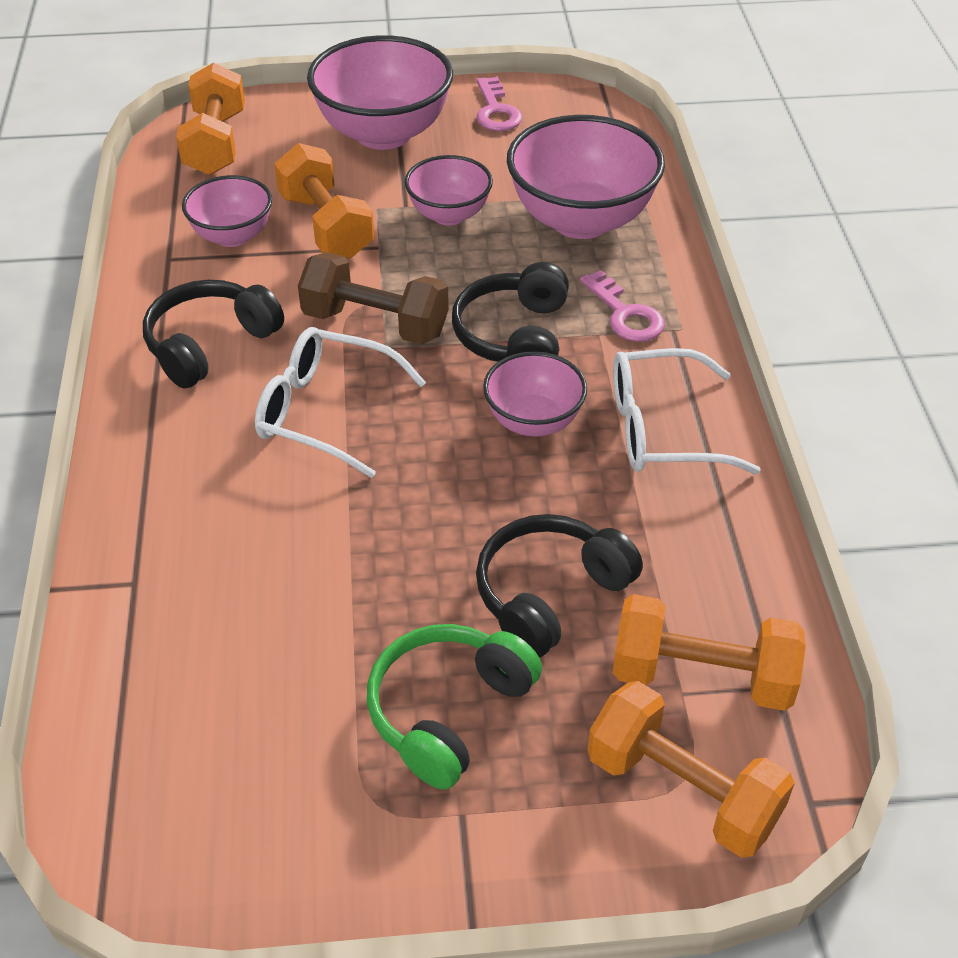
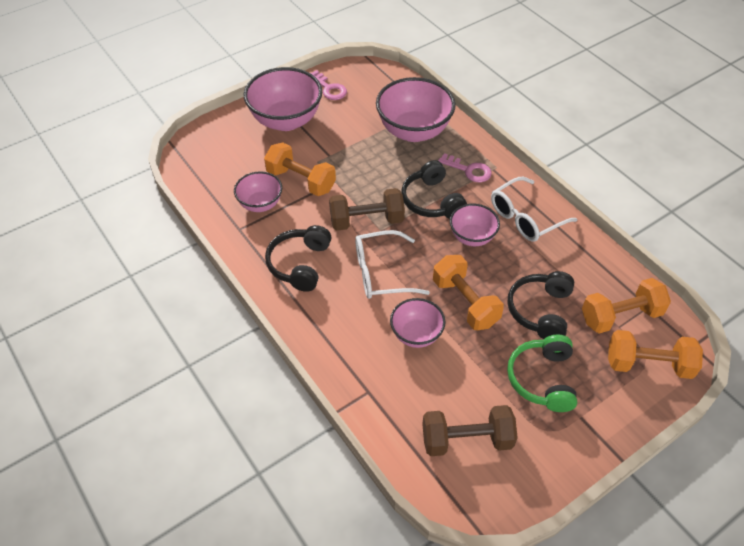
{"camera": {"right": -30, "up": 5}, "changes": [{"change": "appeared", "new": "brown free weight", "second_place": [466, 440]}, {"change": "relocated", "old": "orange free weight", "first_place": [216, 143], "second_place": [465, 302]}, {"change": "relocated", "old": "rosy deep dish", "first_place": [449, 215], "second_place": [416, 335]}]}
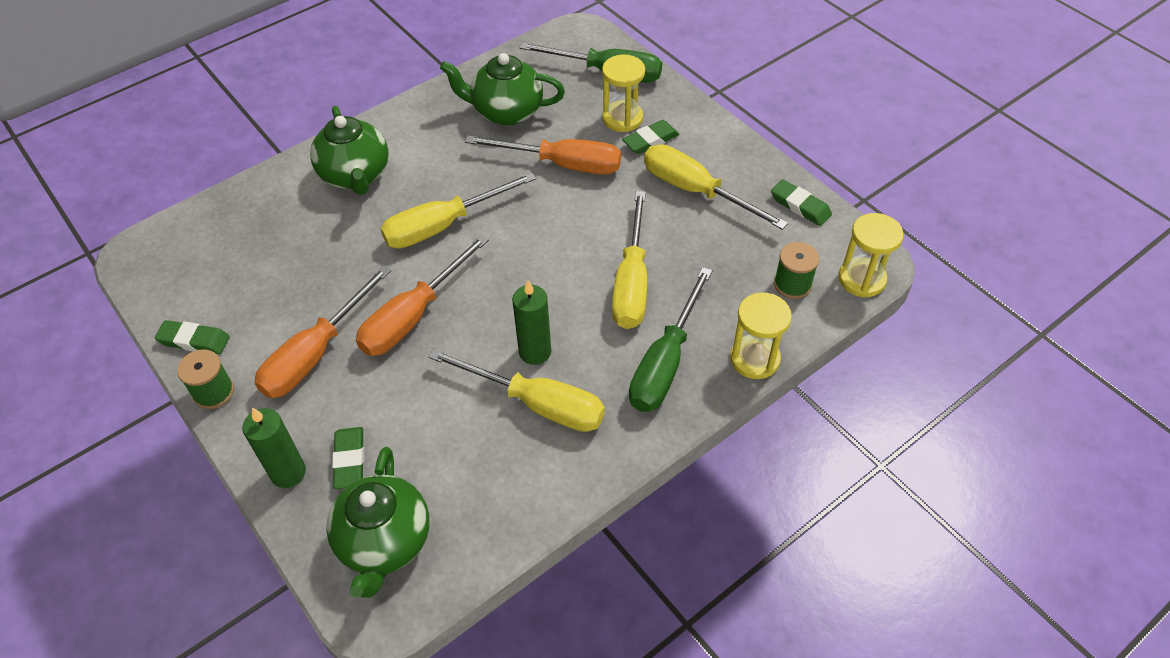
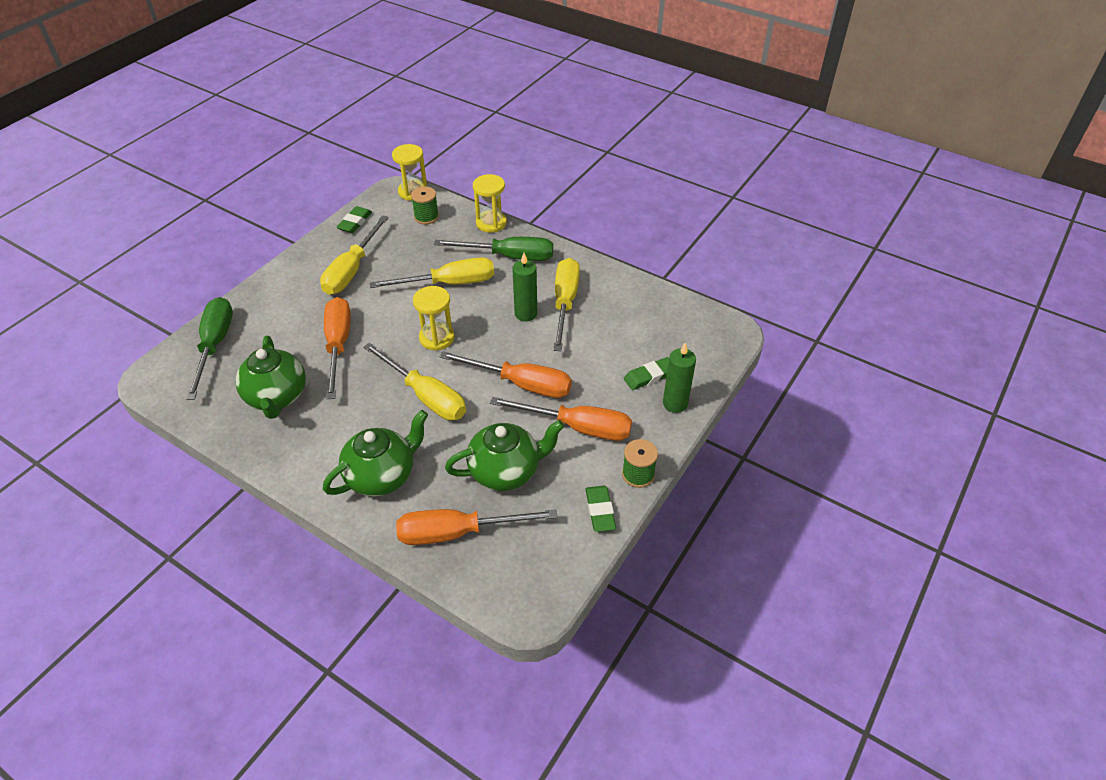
{"camera": {"right": -110, "up": -5}, "changes": [{"change": "missing", "old": "emerald gum eraser", "first_place": [650, 140]}, {"change": "appeared", "new": "orange flat screwdriver", "second_place": [457, 532]}, {"change": "relocated", "old": "emerald china teapot", "first_place": [384, 542], "second_place": [506, 471]}, {"change": "relocated", "old": "bright yellow sand timer", "first_place": [622, 118], "second_place": [437, 338]}]}
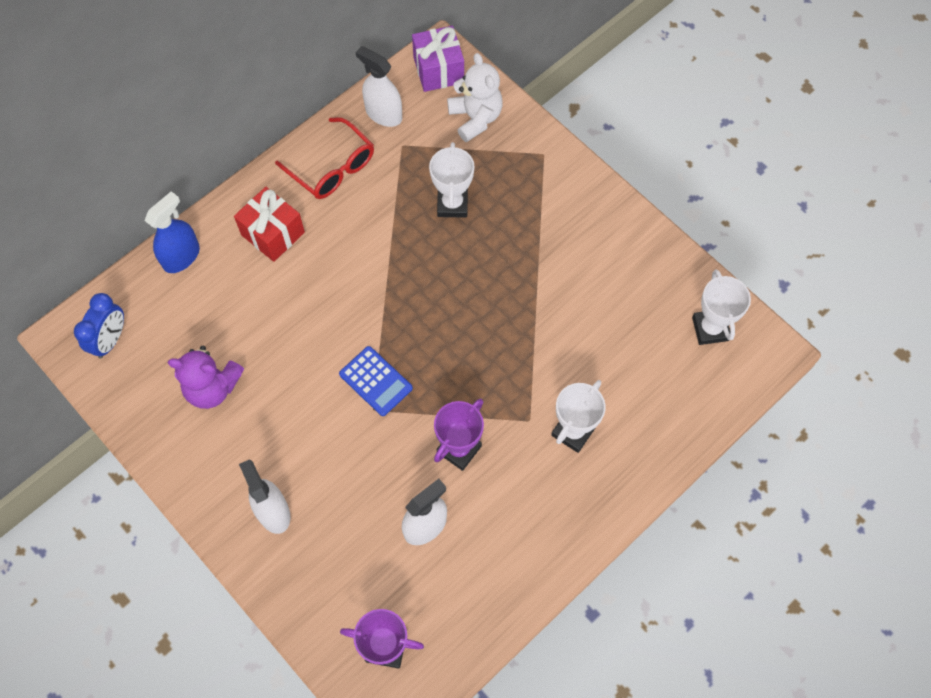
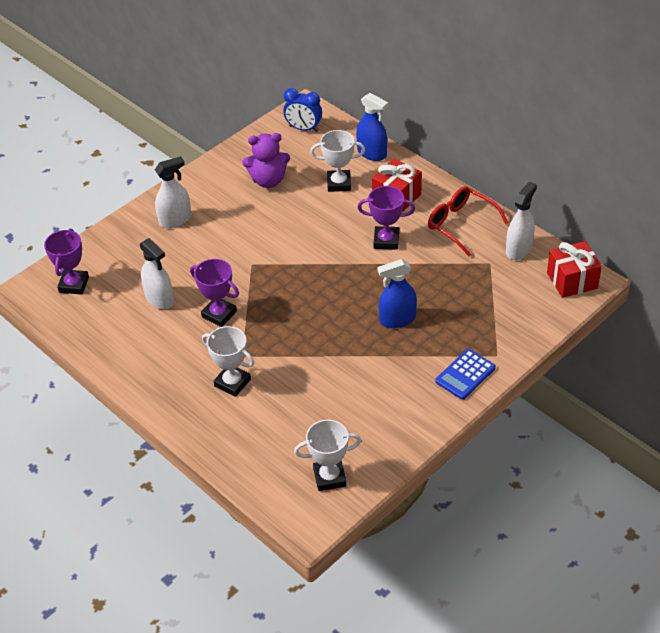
{"camera": {"right": 90, "up": -20}, "changes": [{"change": "missing", "old": "snow-white teddy", "first_place": [475, 118]}, {"change": "appeared", "new": "purple trophy", "second_place": [386, 241]}, {"change": "appeared", "new": "royal blue spray bottle", "second_place": [397, 319]}, {"change": "relocated", "old": "royal blue pocket calculator", "first_place": [376, 381], "second_place": [465, 375]}, {"change": "relocated", "old": "snow-white trophy", "first_place": [452, 204], "second_place": [339, 183]}, {"change": "colour", "old": "purple wrapped gift", "new": "scarlet wrapped gift", "first_place": [438, 70], "second_place": [572, 280]}, {"change": "spun", "old": "purple teddy", "first_place": [212, 388], "second_place": [268, 180], "degrees": -105}, {"change": "spun", "old": "scarlet glasses", "first_place": [332, 168], "second_place": [460, 224], "degrees": 90}]}
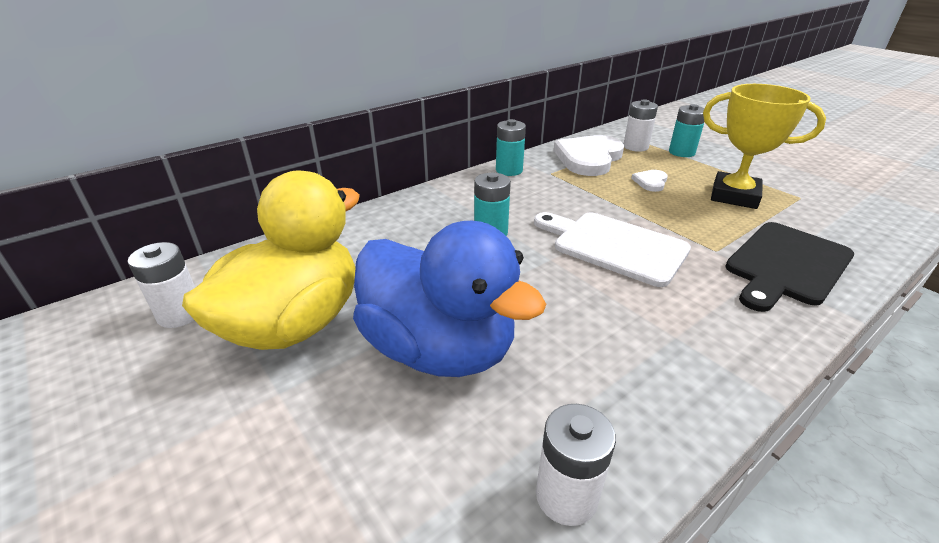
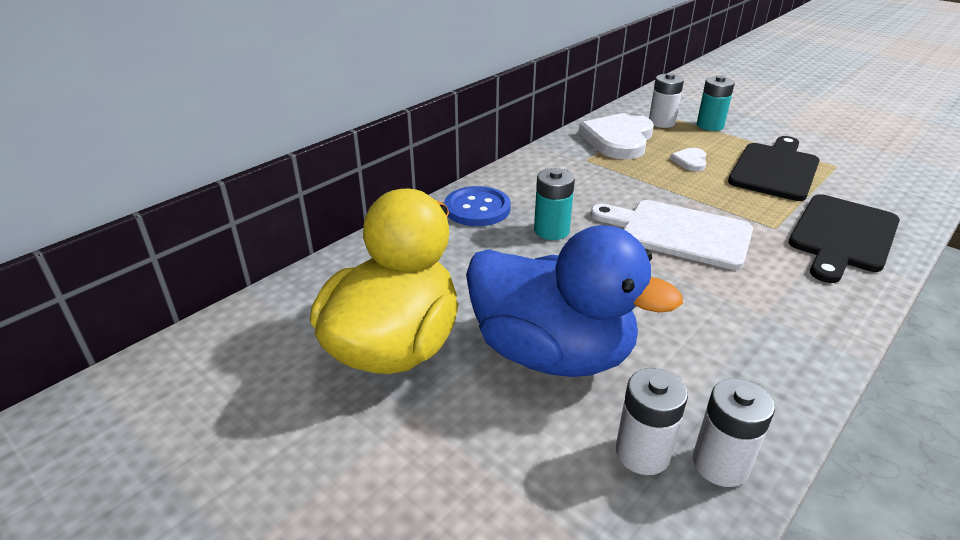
{"camera": {"right": -10, "up": 0}, "changes": [{"change": "missing", "old": "turquoise battery", "first_place": [509, 170]}, {"change": "appeared", "new": "royal blue sewing button", "second_place": [477, 208]}, {"change": "relocated", "old": "snow-white battery", "first_place": [180, 314], "second_place": [642, 453]}, {"change": "exchanged", "old": "bright yellow trophy", "new": "ebony bread board", "first_place": [734, 196], "second_place": [775, 169]}]}
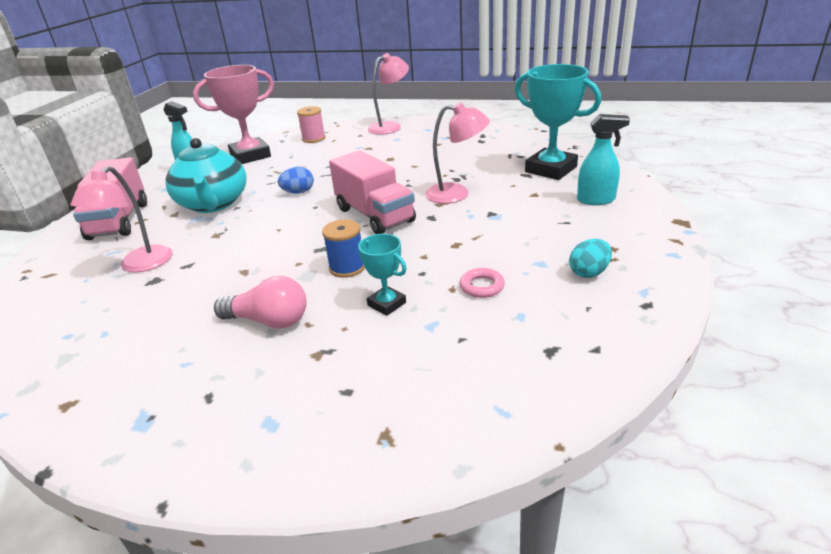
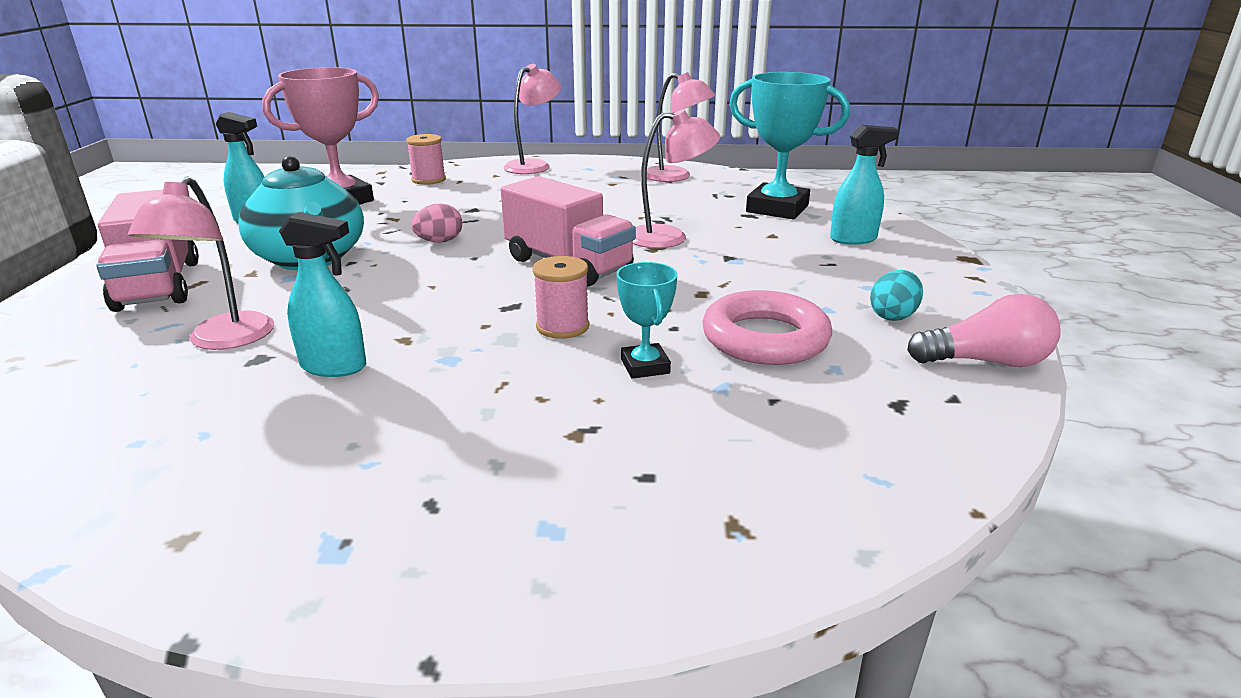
{"camera": {"right": -15, "up": -5}, "changes": [{"change": "appeared", "new": "turquoise spray bottle", "second_place": [334, 366]}, {"change": "appeared", "new": "rosy desk lamp", "second_place": [676, 177]}, {"change": "relocated", "old": "rosy lightbulb", "first_place": [269, 321], "second_place": [985, 362]}, {"change": "colour", "old": "royal blue egg shape", "new": "rosy egg shape", "first_place": [298, 192], "second_place": [439, 241]}, {"change": "colour", "old": "royal blue bobbin", "new": "rosy bobbin", "first_place": [347, 267], "second_place": [562, 326]}, {"change": "spun", "old": "turquoise trophy", "first_place": [386, 304], "second_place": [645, 366], "degrees": 45}, {"change": "size", "old": "rosy hoop", "first_place": [482, 286], "second_place": [765, 338], "factor": 2.05}]}
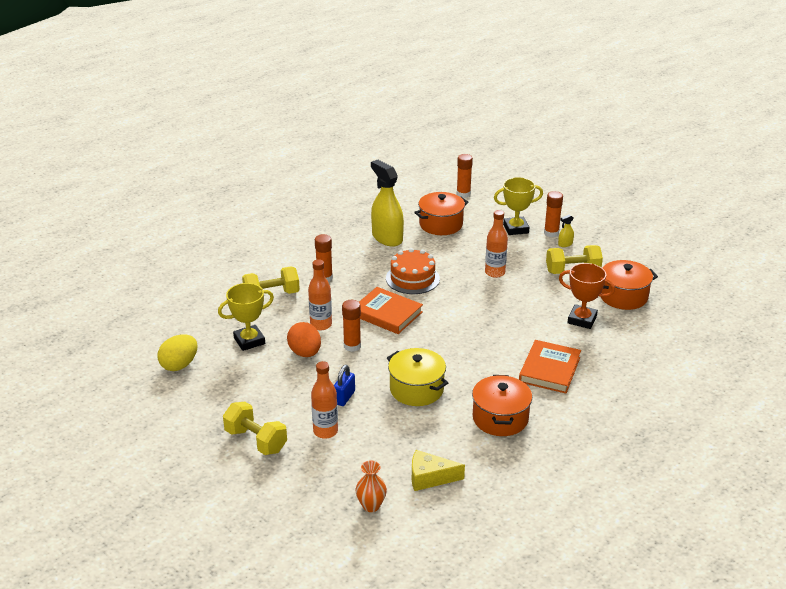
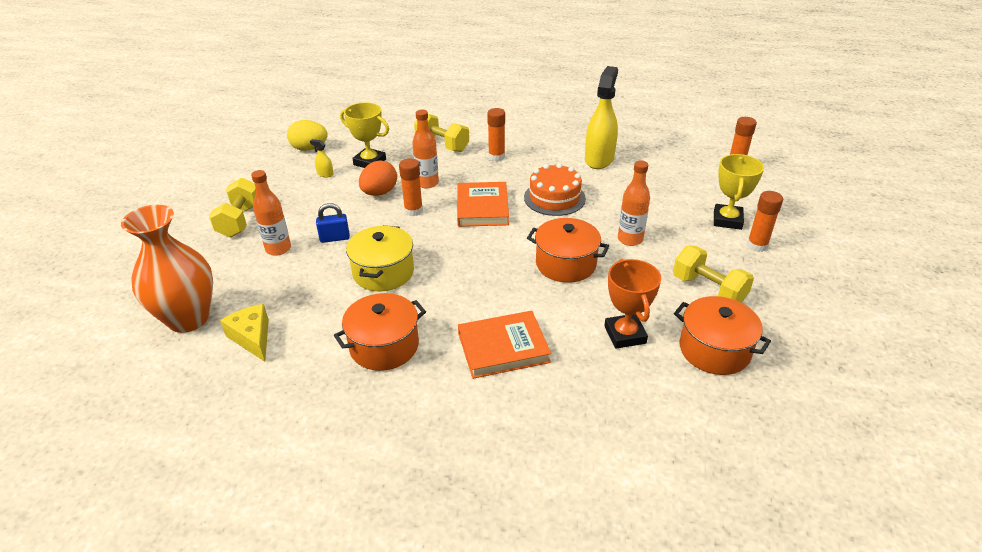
{"camera": {"right": 55, "up": 5}, "changes": [{"change": "relocated", "old": "orange pot", "first_place": [441, 224], "second_place": [566, 264]}, {"change": "relocated", "old": "bright yellow spray bottle", "first_place": [565, 244], "second_place": [325, 174]}, {"change": "spun", "old": "bright yellow trophy", "first_place": [516, 229], "second_place": [727, 220], "degrees": 60}, {"change": "size", "old": "orange vase", "first_place": [371, 506], "second_place": [188, 318], "factor": 2.15}]}
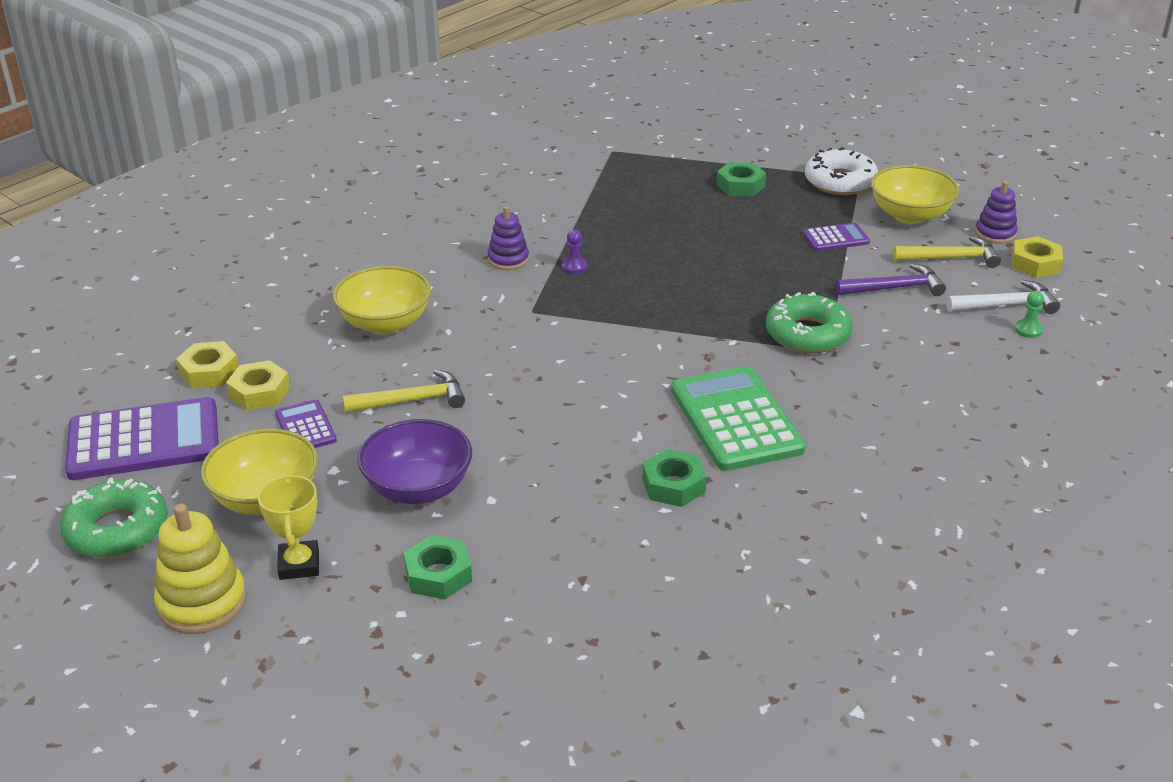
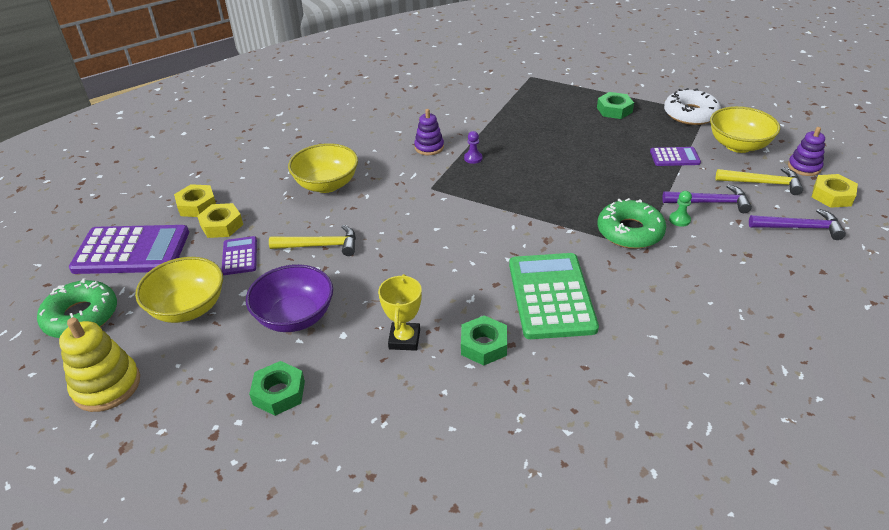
{"camera": {"right": 15, "up": 5}, "changes": [{"change": "relocated", "old": "bright yellow trophy", "first_place": [299, 564], "second_place": [404, 339]}, {"change": "relocated", "old": "emerald pawn", "first_place": [1028, 330], "second_place": [679, 220]}, {"change": "colour", "old": "snow-white claw hammer", "new": "purple claw hammer", "first_place": [1006, 305], "second_place": [799, 228]}]}
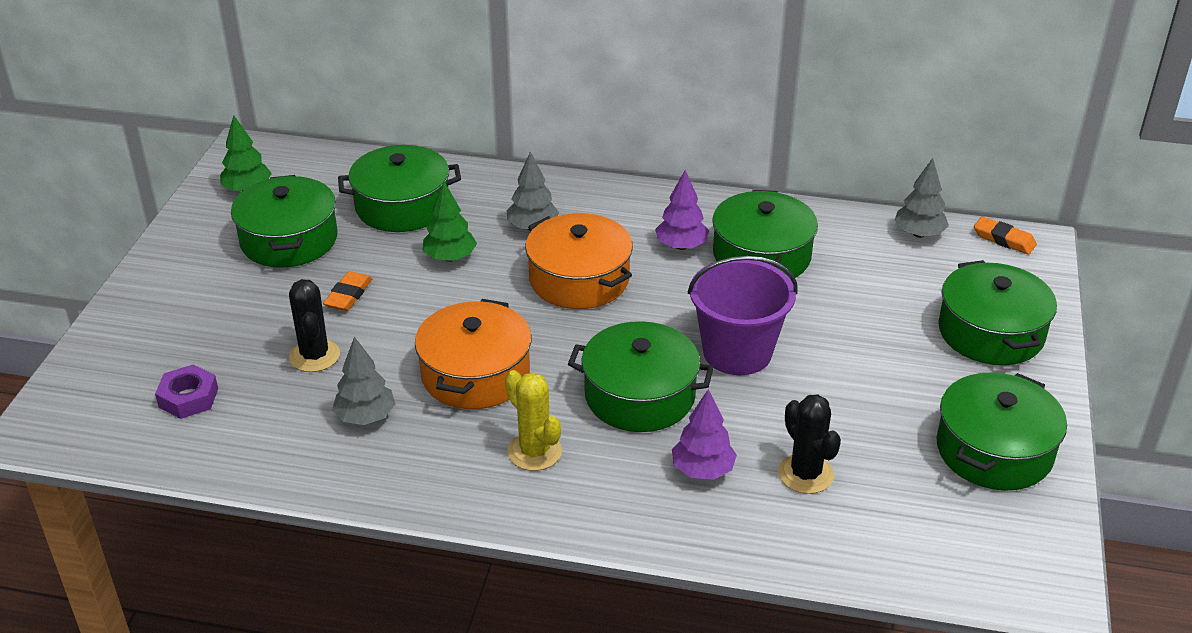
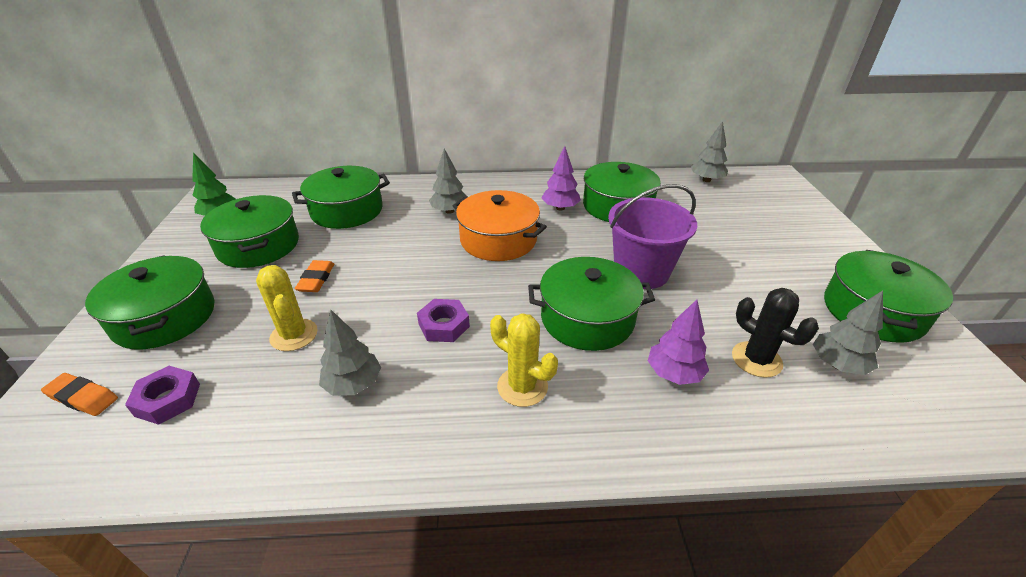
{"camera": {"right": -15, "up": 0}, "changes": [{"change": "missing", "old": "emerald tree", "first_place": [450, 257]}, {"change": "appeared", "new": "gray tree", "second_place": [837, 364]}, {"change": "relocated", "old": "emerald pot", "first_place": [990, 332], "second_place": [165, 317]}, {"change": "relocated", "old": "orange gum eraser", "first_place": [1004, 239], "second_place": [83, 397]}, {"change": "exchanged", "old": "orange pot", "new": "purple hex nut", "first_place": [475, 374], "second_place": [444, 325]}, {"change": "colour", "old": "ebony prickly plant", "new": "bright yellow prickly plant", "first_place": [314, 356], "second_place": [294, 335]}]}
